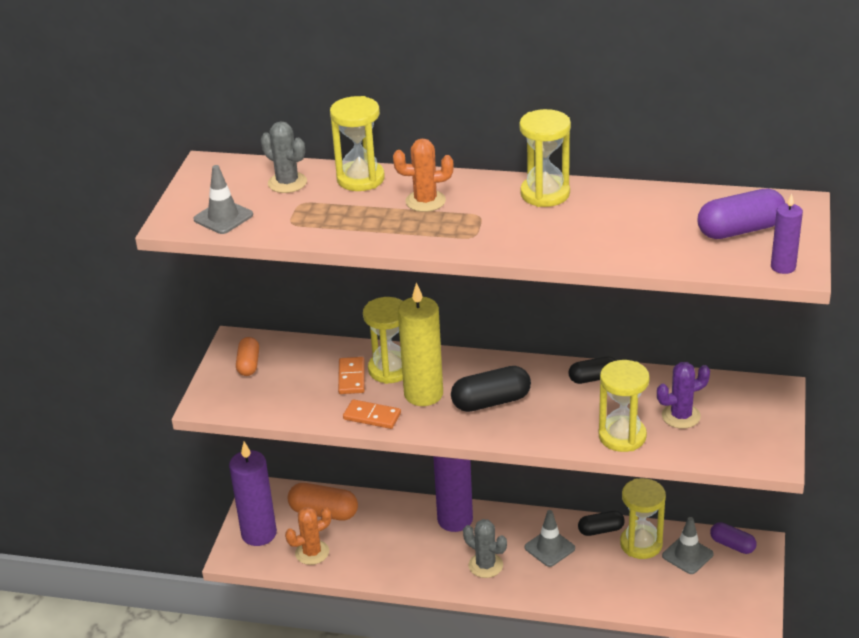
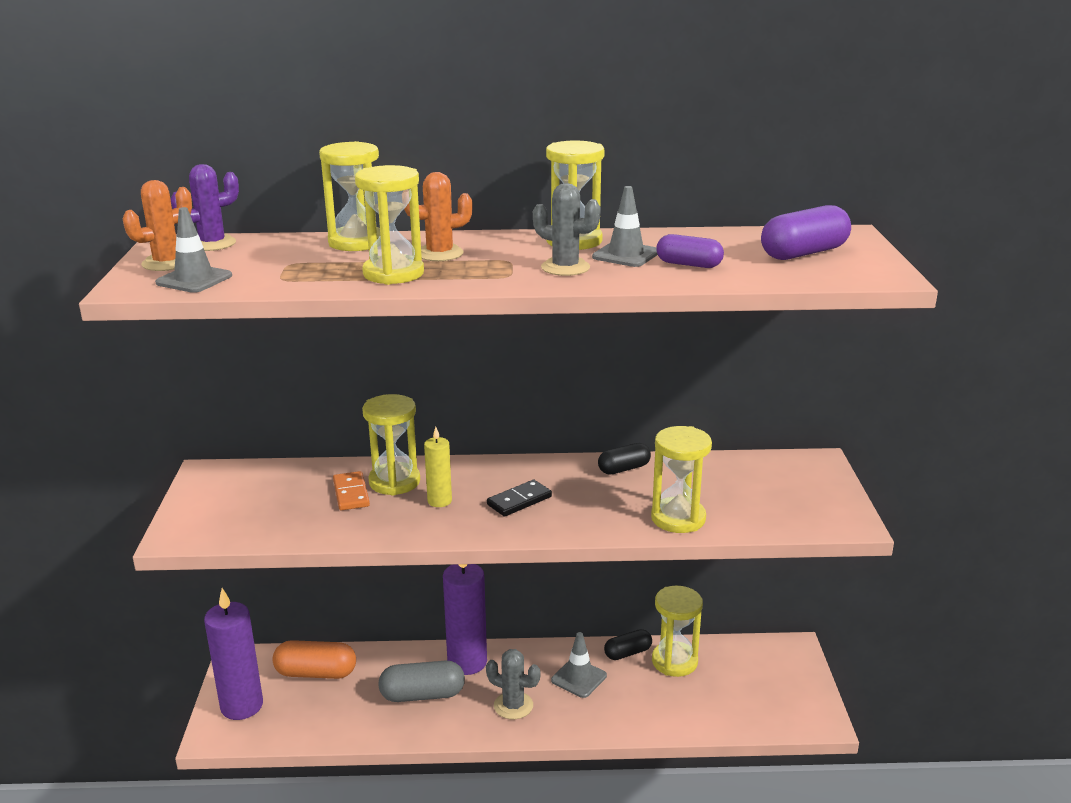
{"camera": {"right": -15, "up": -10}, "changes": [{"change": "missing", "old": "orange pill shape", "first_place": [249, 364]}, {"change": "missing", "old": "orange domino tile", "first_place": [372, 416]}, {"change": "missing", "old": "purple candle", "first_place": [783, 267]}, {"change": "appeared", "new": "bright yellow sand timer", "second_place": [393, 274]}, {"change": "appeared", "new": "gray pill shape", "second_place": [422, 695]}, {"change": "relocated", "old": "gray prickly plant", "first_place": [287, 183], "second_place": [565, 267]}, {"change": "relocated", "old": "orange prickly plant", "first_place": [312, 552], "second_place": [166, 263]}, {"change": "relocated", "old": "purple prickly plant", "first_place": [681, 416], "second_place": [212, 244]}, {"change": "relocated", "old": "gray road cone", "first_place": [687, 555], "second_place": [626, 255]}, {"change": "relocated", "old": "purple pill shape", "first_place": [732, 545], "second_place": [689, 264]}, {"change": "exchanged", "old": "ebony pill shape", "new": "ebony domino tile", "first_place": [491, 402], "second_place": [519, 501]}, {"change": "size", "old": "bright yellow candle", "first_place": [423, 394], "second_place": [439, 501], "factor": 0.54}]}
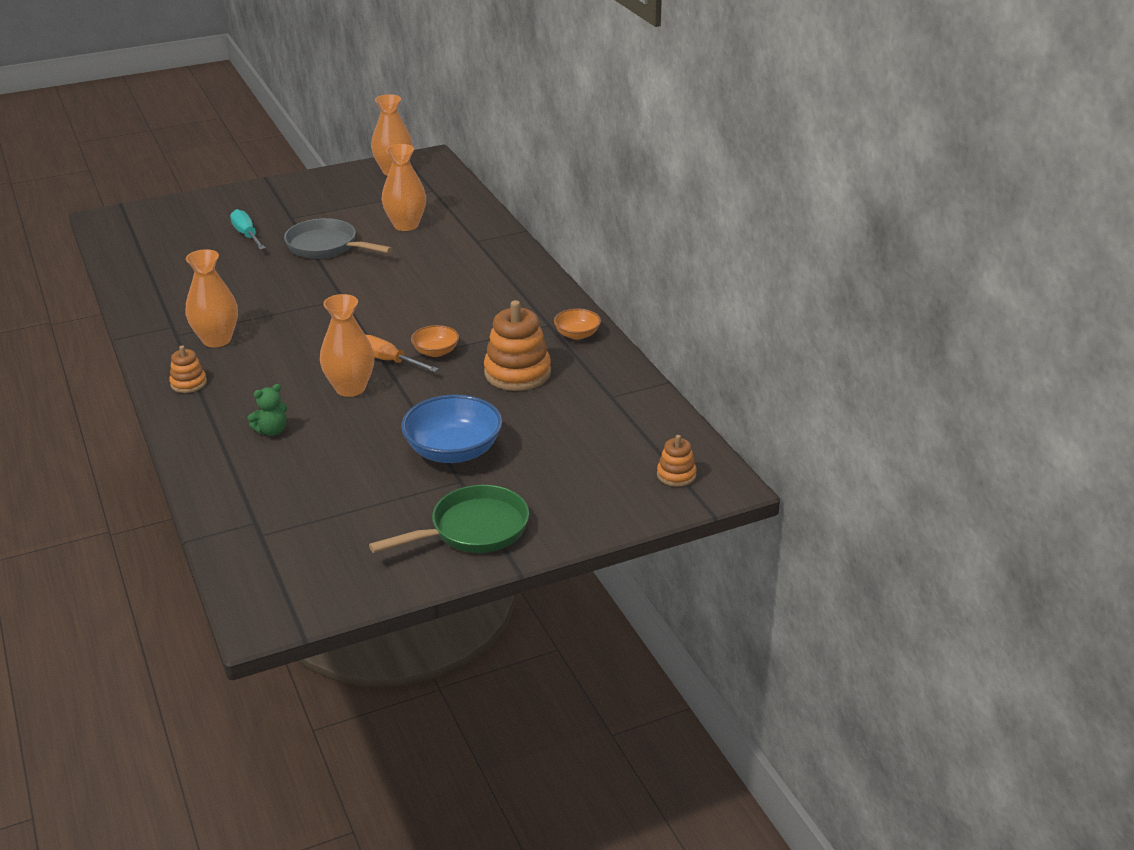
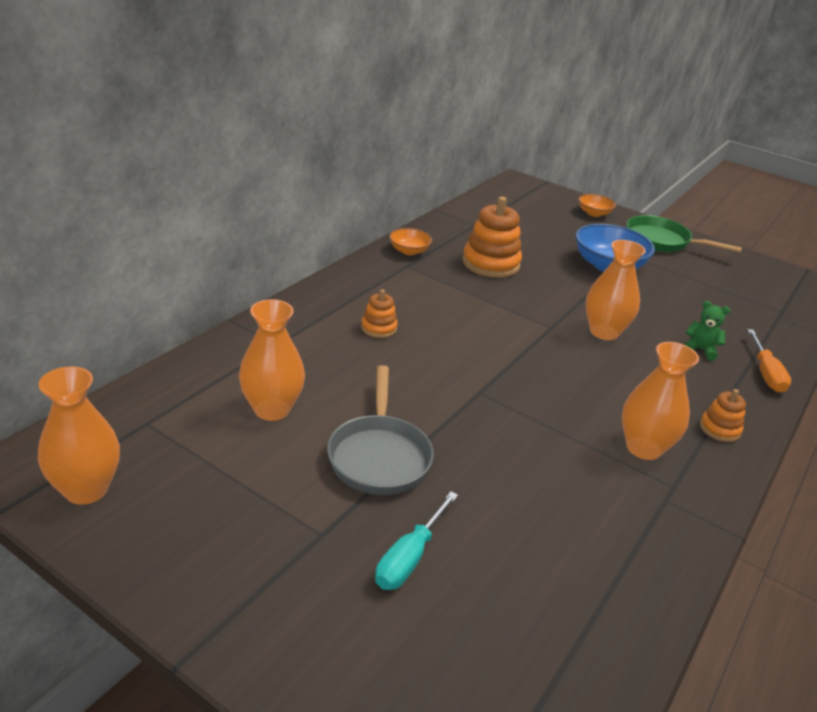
{"camera": {"right": -125, "up": 0}, "changes": [{"change": "relocated", "old": "orange flat screwdriver", "first_place": [388, 360], "second_place": [766, 373]}, {"change": "relocated", "old": "orange deep dish", "first_place": [436, 351], "second_place": [594, 213]}, {"change": "relocated", "old": "orange stacking toy", "first_place": [676, 475], "second_place": [379, 328]}]}
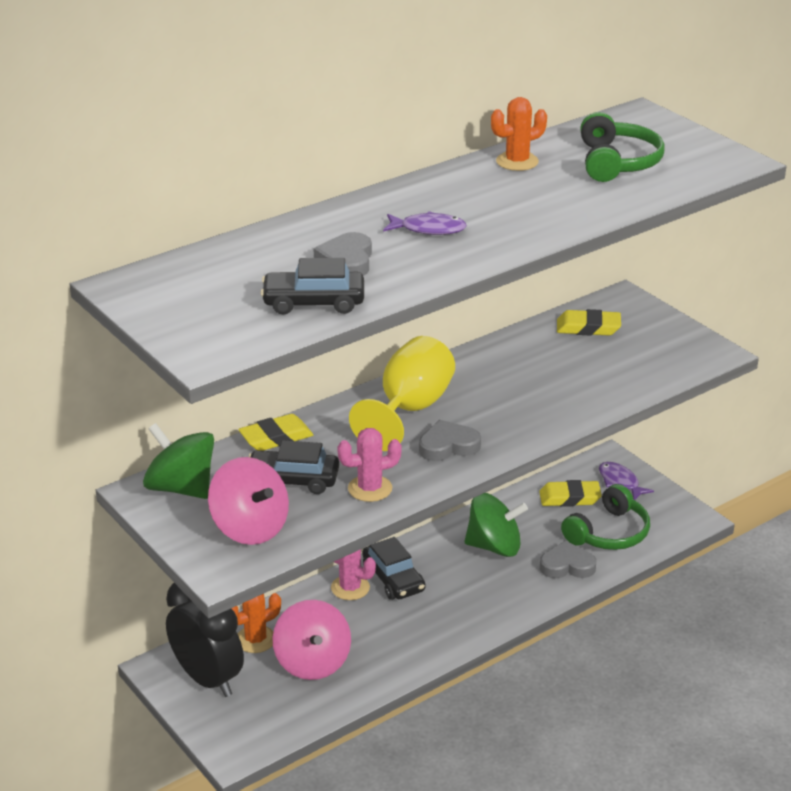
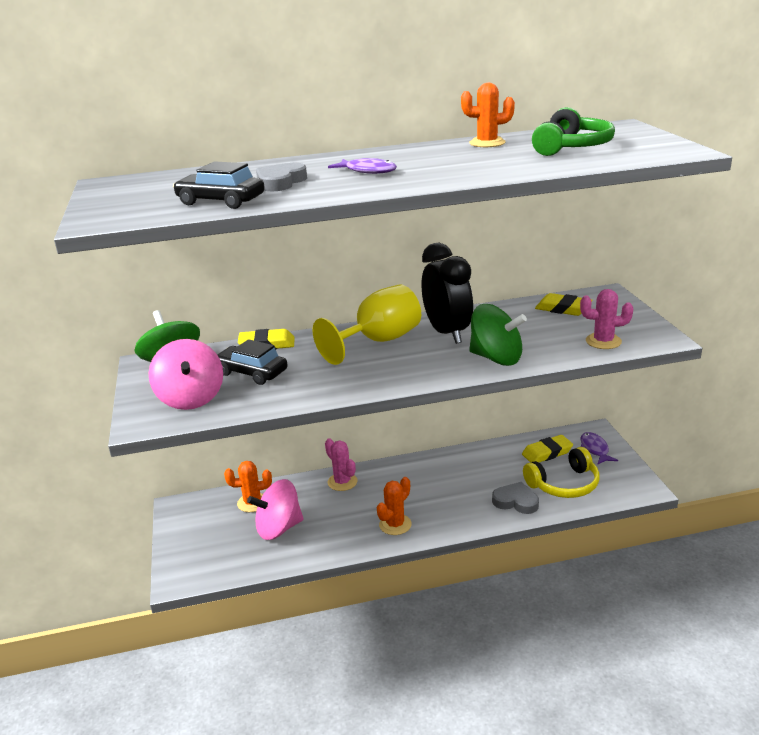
{"camera": {"right": 25, "up": -5}, "changes": [{"change": "missing", "old": "ebony toy car", "first_place": [393, 579]}, {"change": "missing", "old": "gray heart shape", "first_place": [448, 446]}, {"change": "appeared", "new": "orange prickly plant", "second_place": [395, 524]}, {"change": "relocated", "old": "ebony bedside clock", "first_place": [208, 679], "second_place": [447, 333]}, {"change": "relocated", "old": "rosy prickly plant", "first_place": [370, 488], "second_place": [603, 341]}, {"change": "relocated", "old": "emerald toy top", "first_place": [494, 546], "second_place": [496, 358]}, {"change": "colour", "old": "emerald over-ear headphones", "new": "bright yellow over-ear headphones", "first_place": [609, 533], "second_place": [564, 484]}, {"change": "spun", "old": "rosy toy top", "first_place": [312, 662], "second_place": [279, 528], "degrees": 60}, {"change": "spun", "old": "bright yellow gum eraser", "first_place": [569, 498], "second_place": [547, 453], "degrees": -45}]}
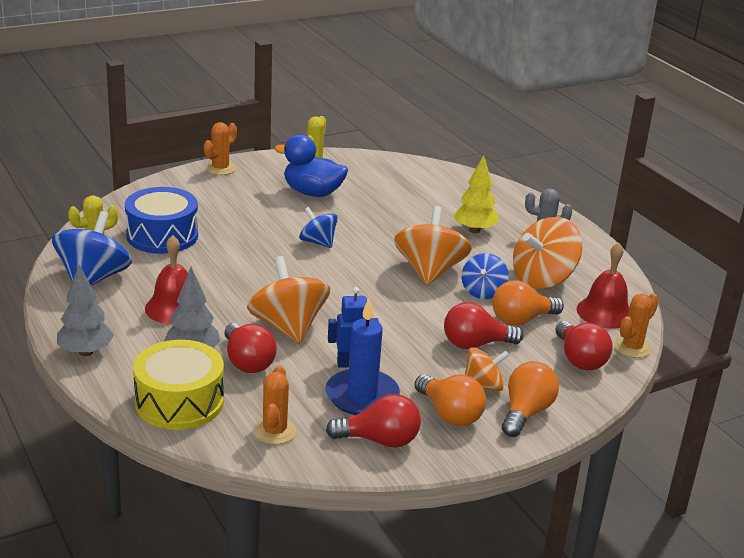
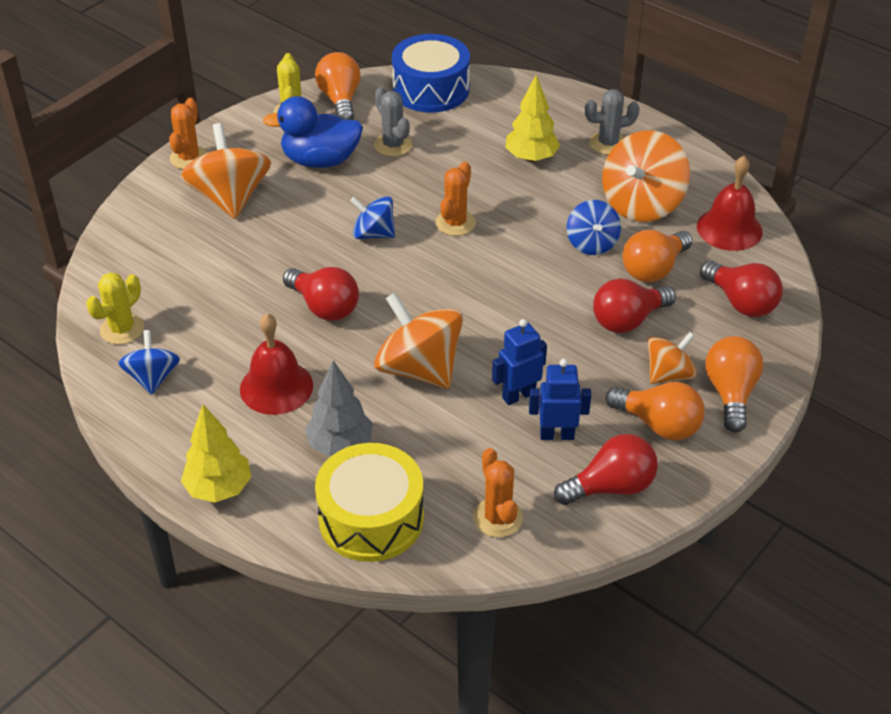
{"camera": {"right": -20, "up": 15}, "changes": [{"change": "appeared", "new": "orange lightbulb", "second_place": [340, 100]}, {"change": "appeared", "new": "gray prickly plant", "second_place": [393, 145]}, {"change": "relocated", "old": "royal blue snare drum", "first_place": [162, 235], "second_place": [431, 89]}, {"change": "relocated", "old": "scarlet lightbulb", "first_place": [247, 362], "second_place": [324, 307]}, {"change": "relocated", "old": "orange toy top", "first_place": [429, 271], "second_place": [230, 198]}, {"change": "relocated", "old": "orange prickly plant", "first_place": [632, 347], "second_place": [455, 223]}, {"change": "exchanged", "old": "royal blue candle", "new": "royal blue toy robot", "first_place": [362, 396], "second_place": [557, 435]}, {"change": "colour", "old": "gray tree", "new": "bright yellow tree", "first_place": [86, 352], "second_place": [219, 488]}, {"change": "size", "old": "royal blue toy top", "first_place": [93, 278], "second_place": [153, 378], "factor": 0.59}]}
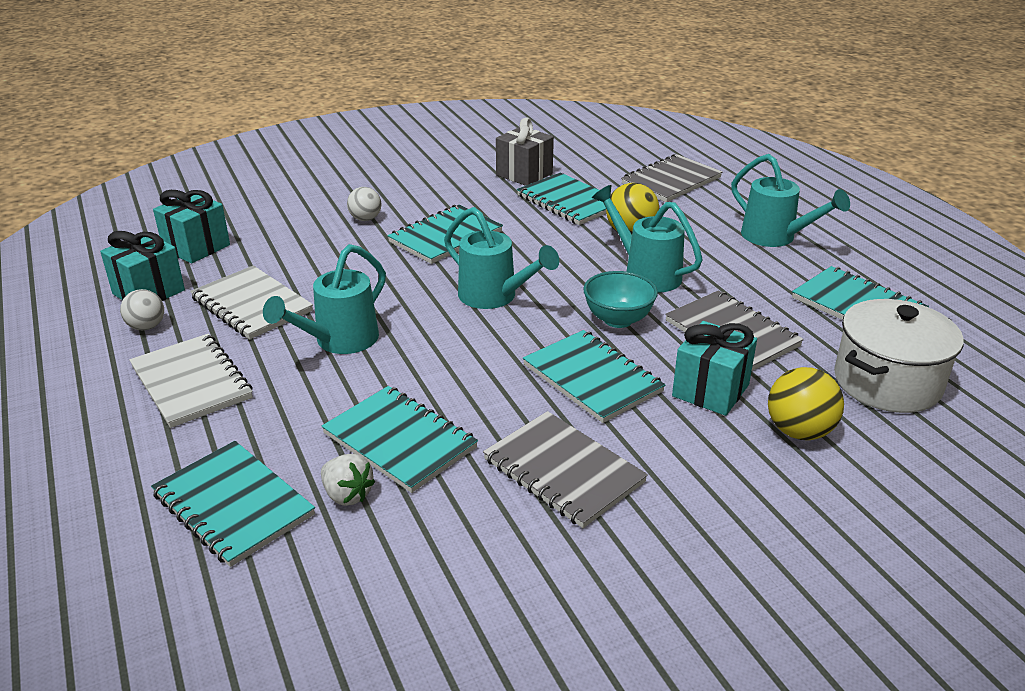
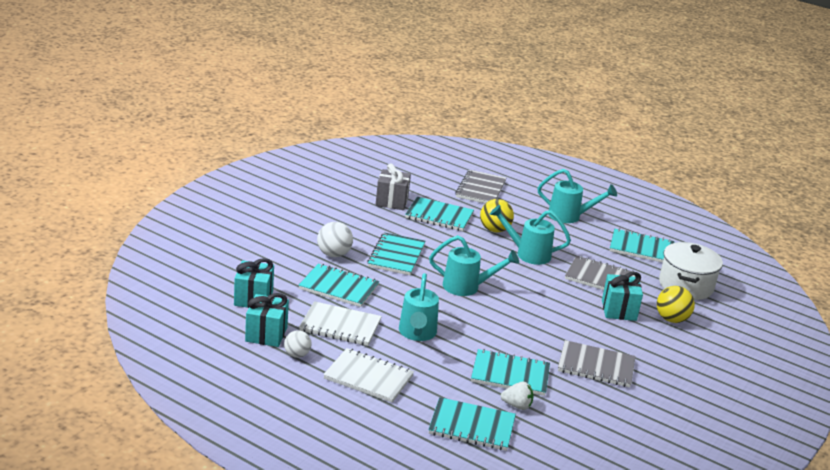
{"camera": {"right": -35, "up": -5}, "changes": [{"change": "missing", "old": "turquoise deep dish", "first_place": [618, 320]}, {"change": "relocated", "old": "turquoise exercise book", "first_place": [592, 378], "second_place": [338, 287]}, {"change": "size", "old": "snow-white sphere", "first_place": [365, 219], "second_place": [333, 254], "factor": 1.51}]}
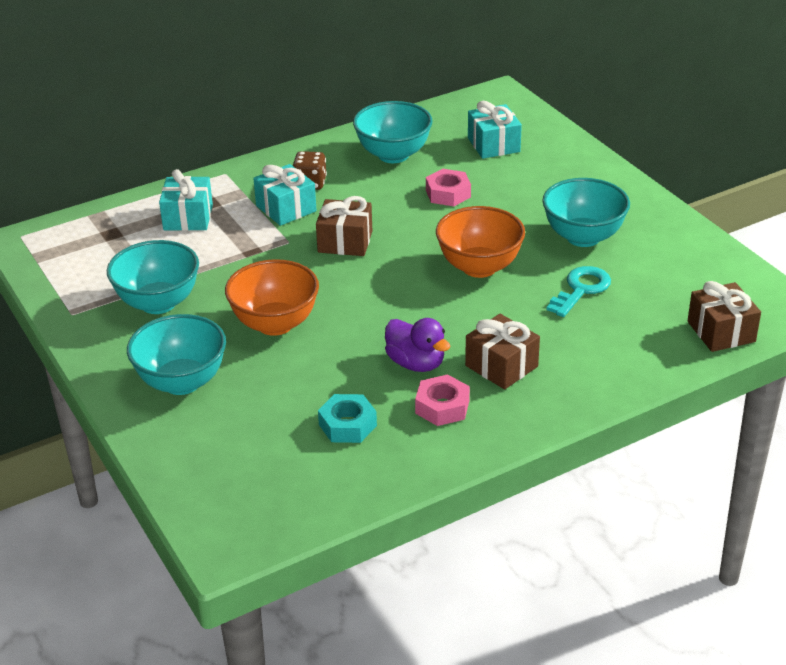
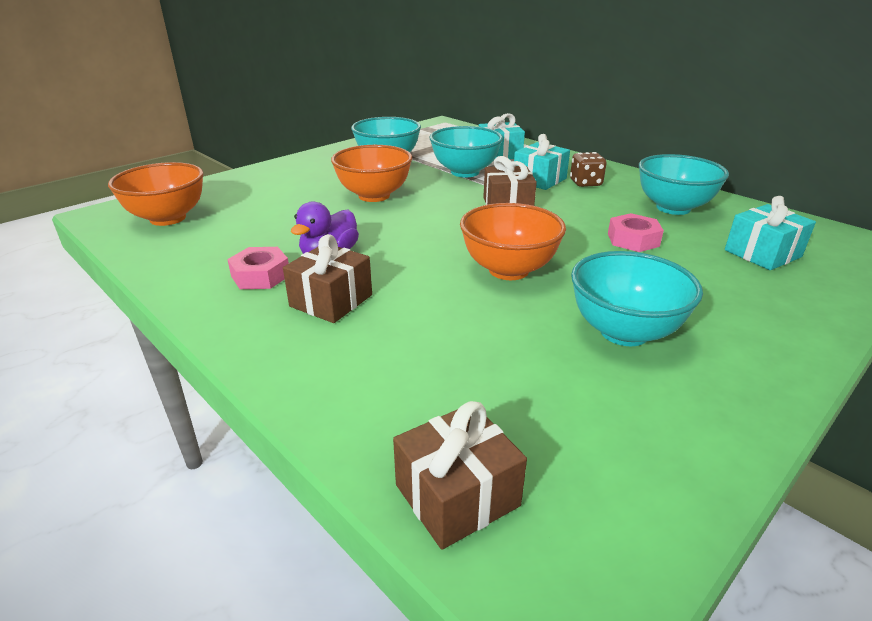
{"camera": {"right": 75, "up": -5}, "changes": [{"change": "missing", "old": "turquoise hex nut", "first_place": [347, 425]}, {"change": "missing", "old": "turquoise door key", "first_place": [581, 289]}, {"change": "appeared", "new": "orange deep dish", "second_place": [168, 218]}, {"change": "relocated", "old": "turquoise deep dish", "first_place": [182, 382], "second_place": [465, 172]}]}
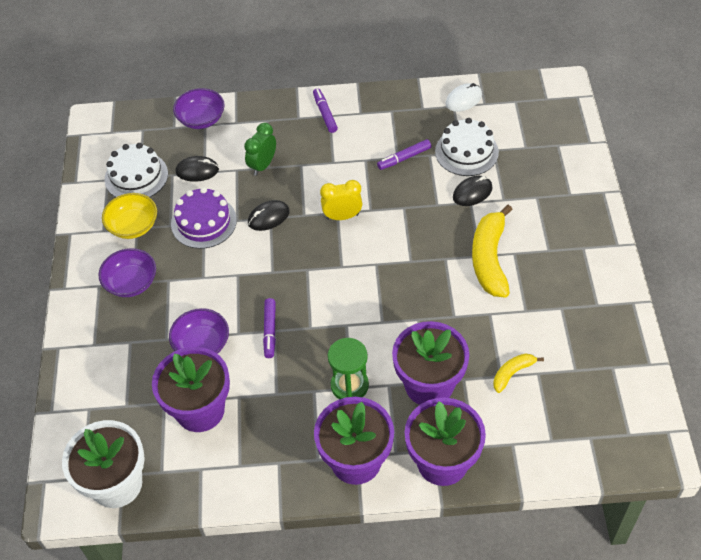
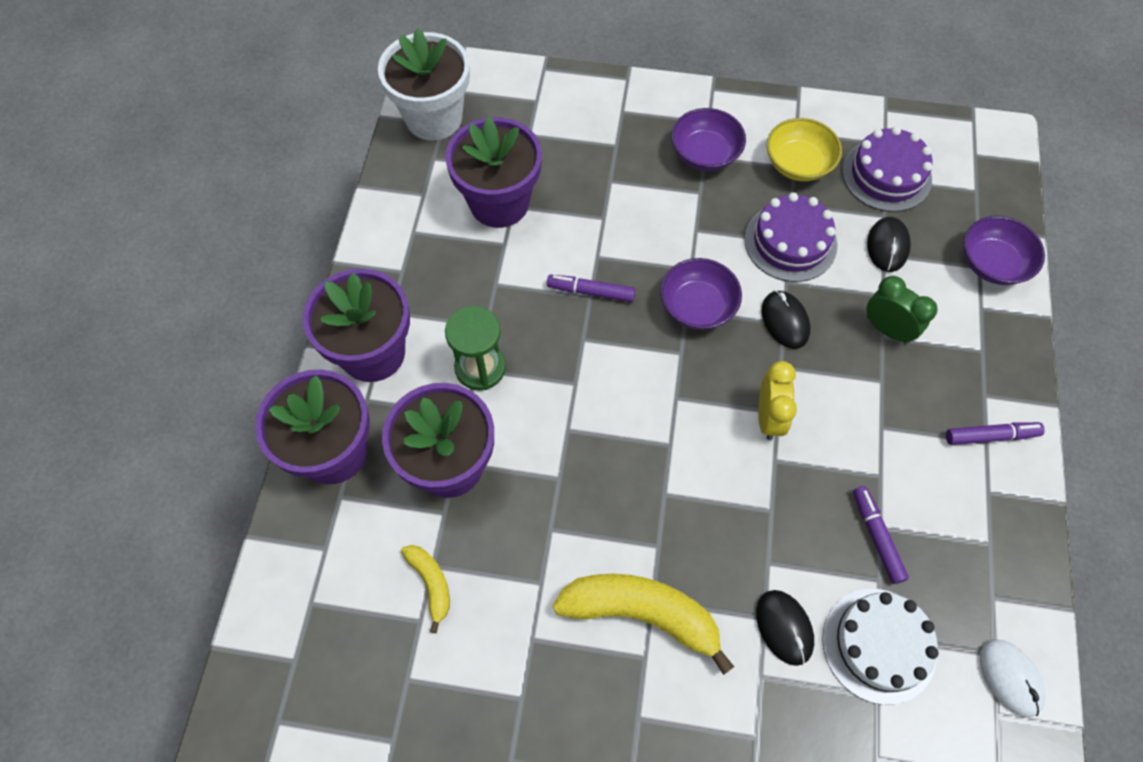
{"camera": {"right": 100, "up": 10}, "changes": [{"change": "relocated", "old": "purple deep dish", "first_place": [202, 344], "second_place": [697, 307]}, {"change": "colour", "old": "snow-white layer cake", "new": "purple layer cake", "first_place": [136, 176], "second_place": [886, 175]}]}
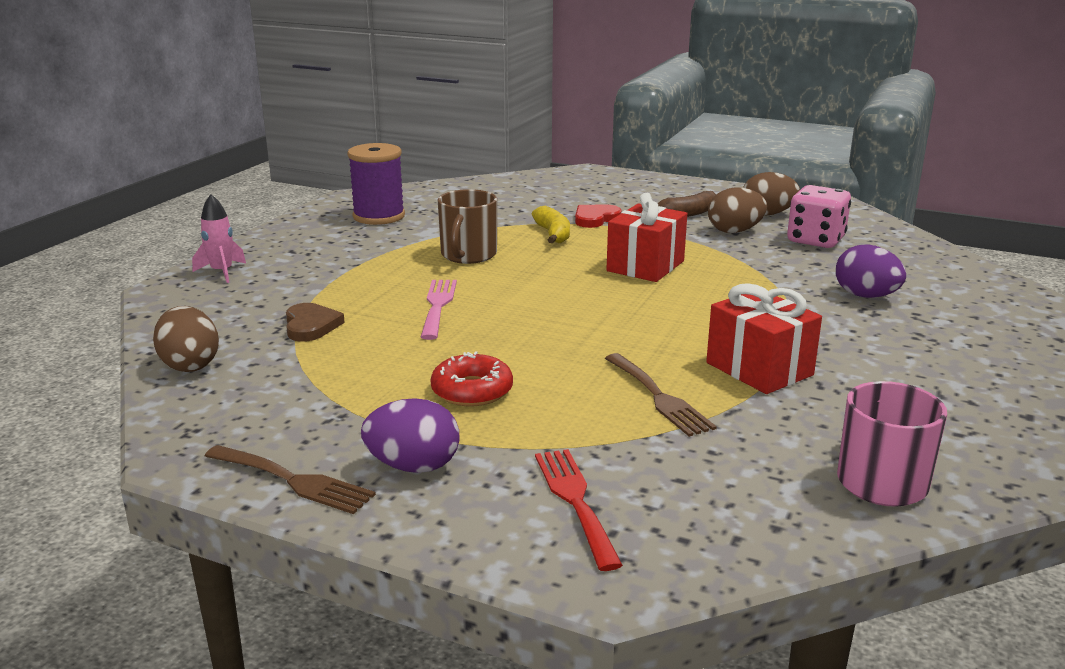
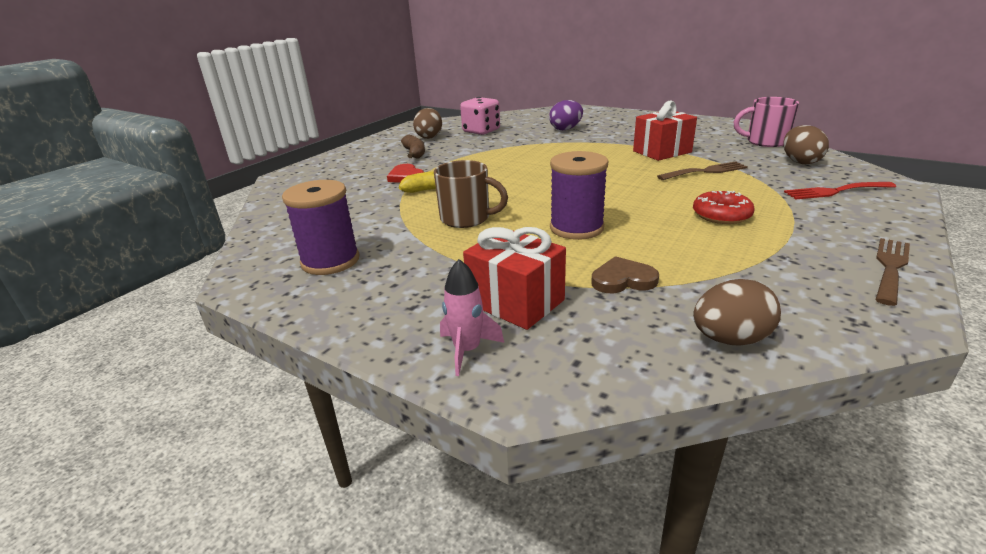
{"camera": {"right": -80, "up": 5}, "changes": [{"change": "missing", "old": "purple egg shape", "first_place": [413, 466]}, {"change": "relocated", "old": "scarlet wrapped gift", "first_place": [645, 266], "second_place": [516, 302]}, {"change": "relocated", "old": "brown egg shape", "first_place": [734, 231], "second_place": [800, 162]}, {"change": "exchanged", "old": "rosy dinner fork", "new": "purple bobbin", "first_place": [438, 306], "second_place": [576, 228]}]}
